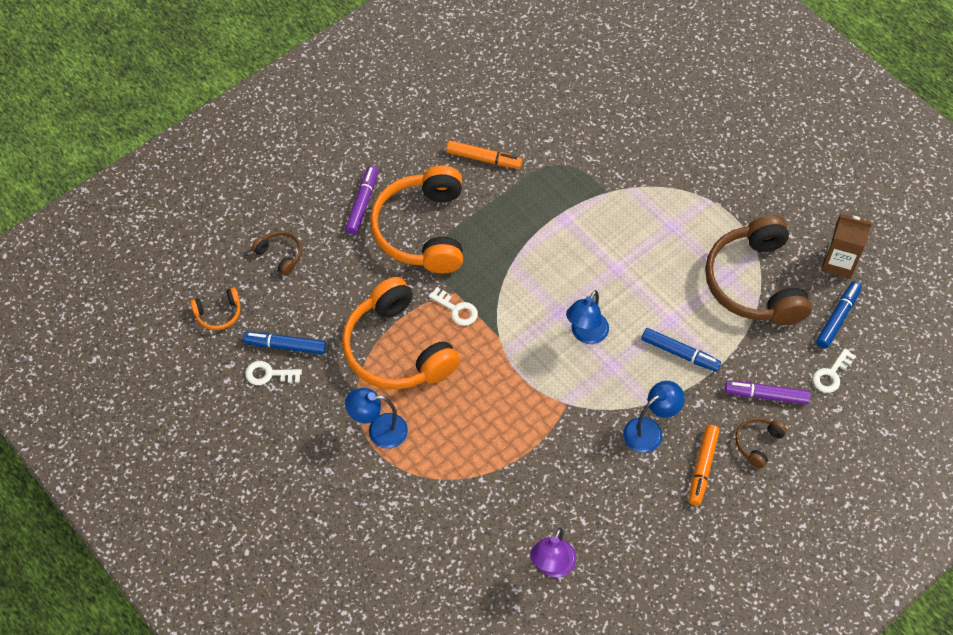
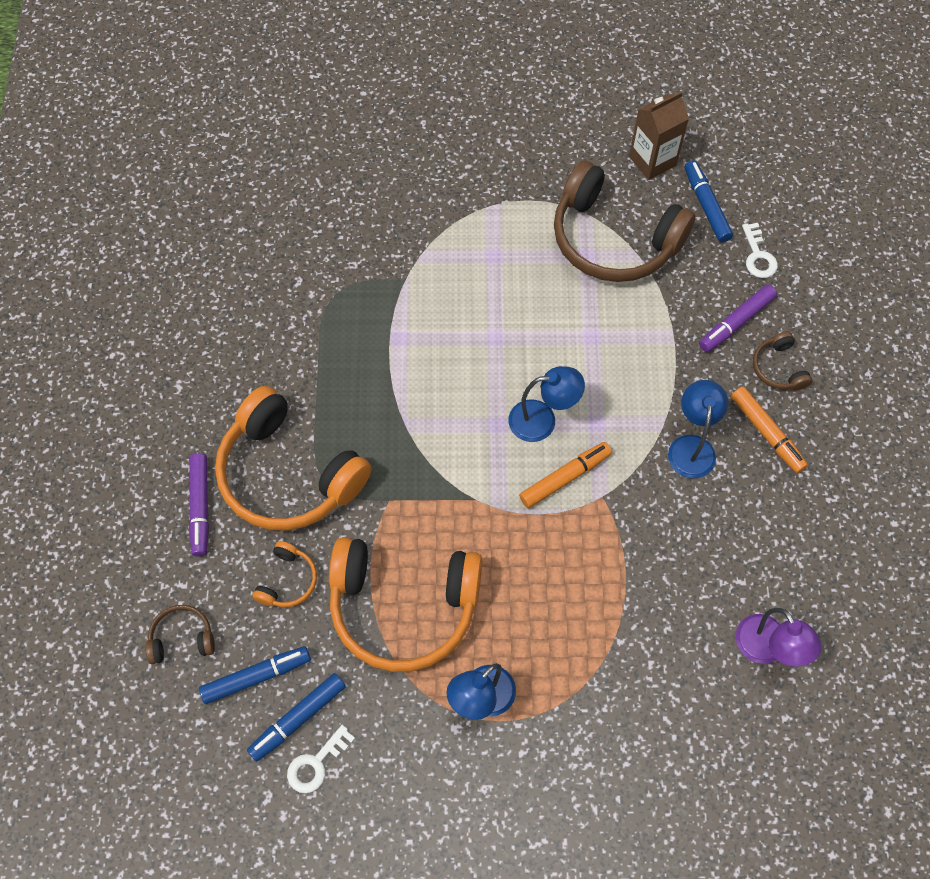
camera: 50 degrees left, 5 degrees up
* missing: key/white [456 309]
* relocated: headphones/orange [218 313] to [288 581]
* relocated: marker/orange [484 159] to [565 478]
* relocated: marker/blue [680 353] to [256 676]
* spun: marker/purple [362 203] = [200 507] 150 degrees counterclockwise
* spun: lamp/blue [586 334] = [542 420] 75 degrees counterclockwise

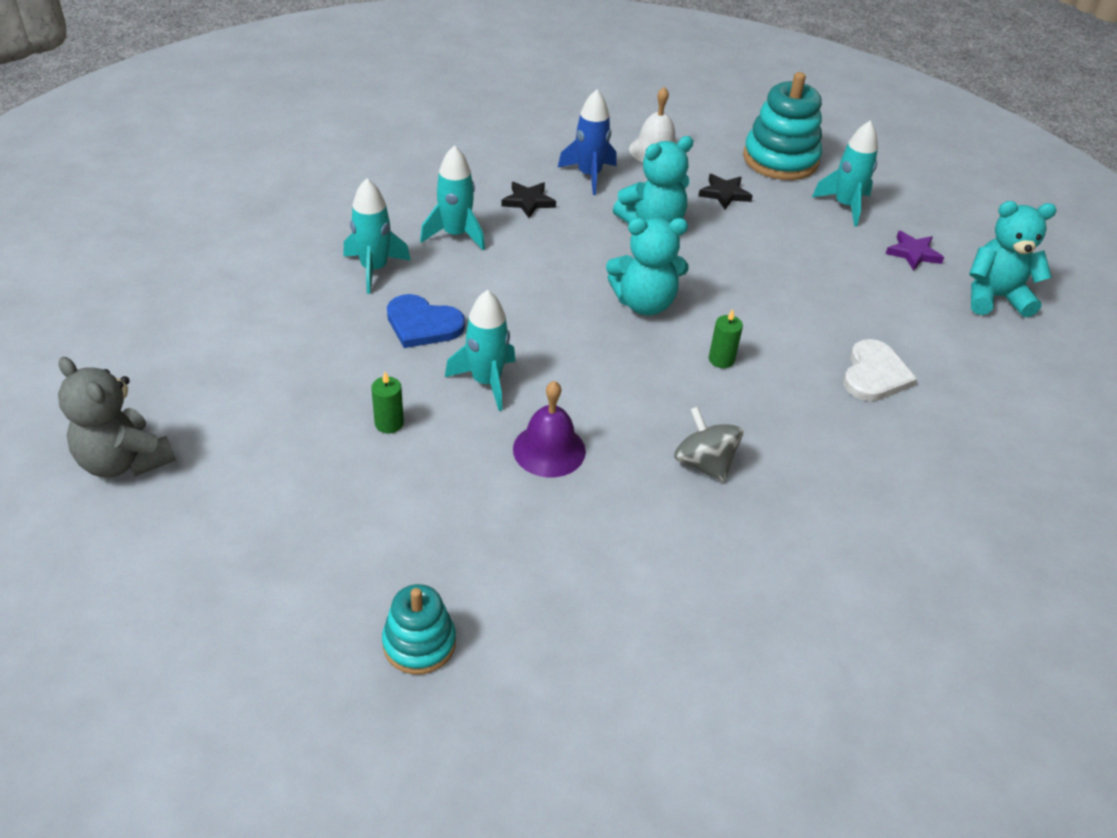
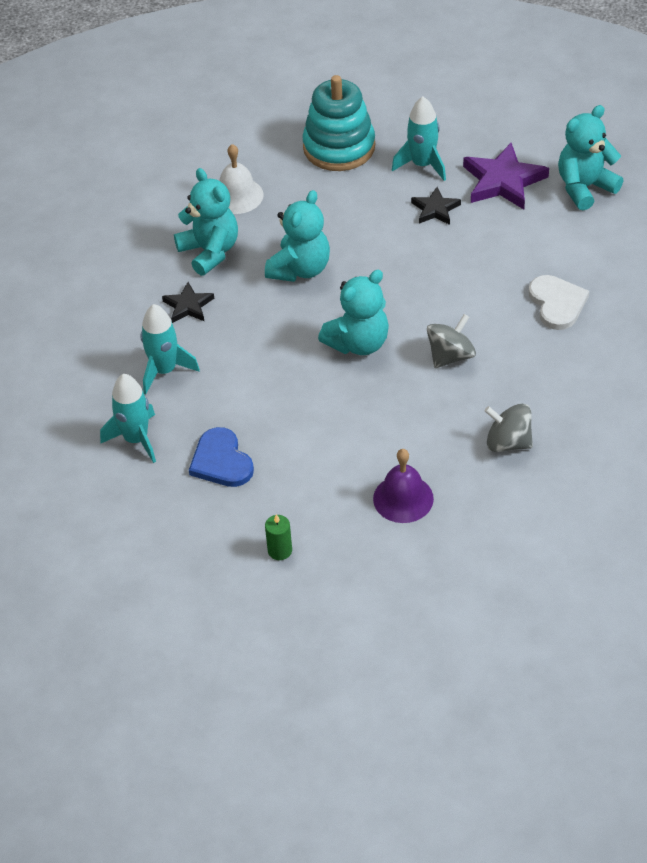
camera: 30 degrees left, 5 degrees up
* missing: teddy bear/grey [124 461]
* missing: stacking toy/turquoise [419 643]
* missing: rocket/turquoise [486 382]
* relocated: star/black [724 194] to [435 209]
* exchanged: rocket/blue [589 175] to teddy bear/turquoise [210 251]
* exchanged: candle/green [721 359] to spinning top/grey [450 356]
* spun: heart/blue [423 324] = [221 461] 75 degrees clockwise
* size: star/purple [913 253] = [503 181] x1.76

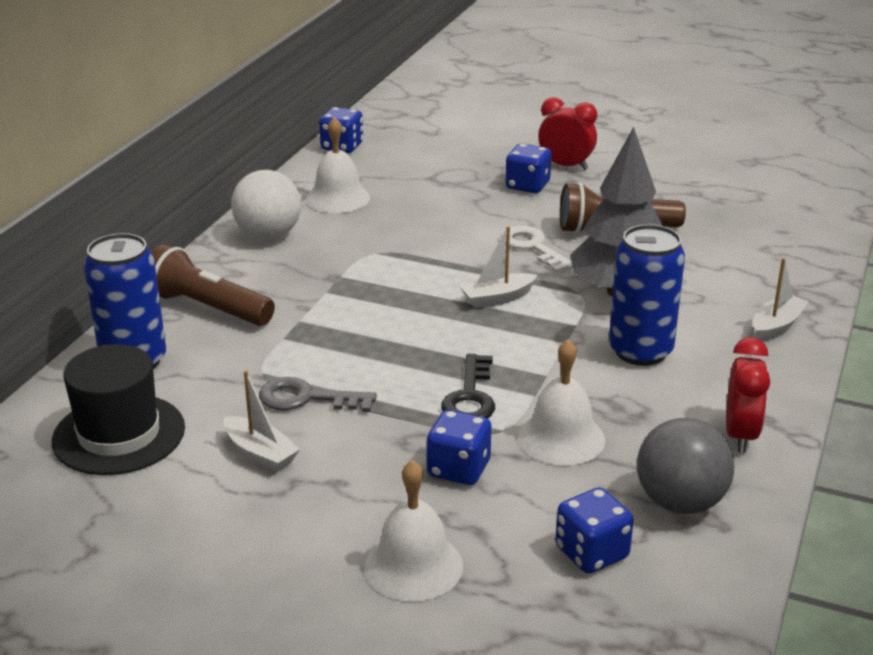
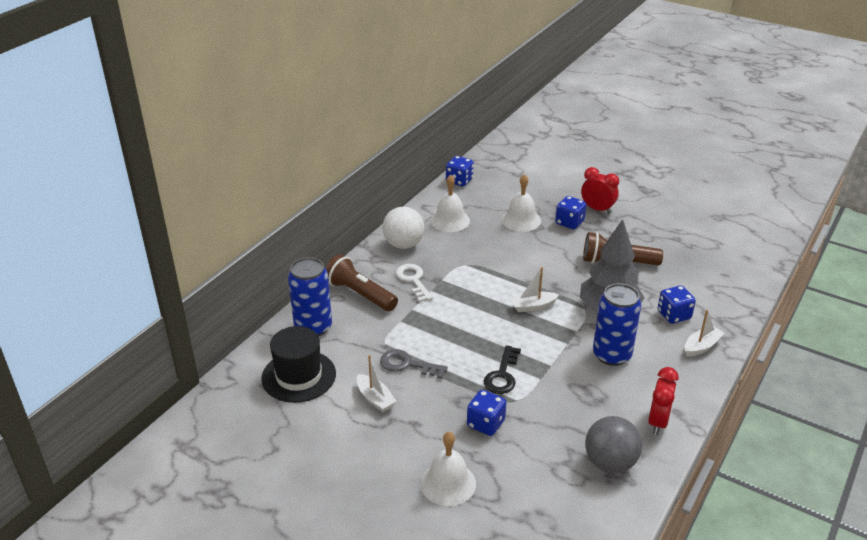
camera: 10 degrees right, 5 degrees up
* relocated: key/white [533 247] to [413 280]
* relocated: bell/white [561 438] to [521 220]
* relocated: dice/blue [591 553] to [674 315]

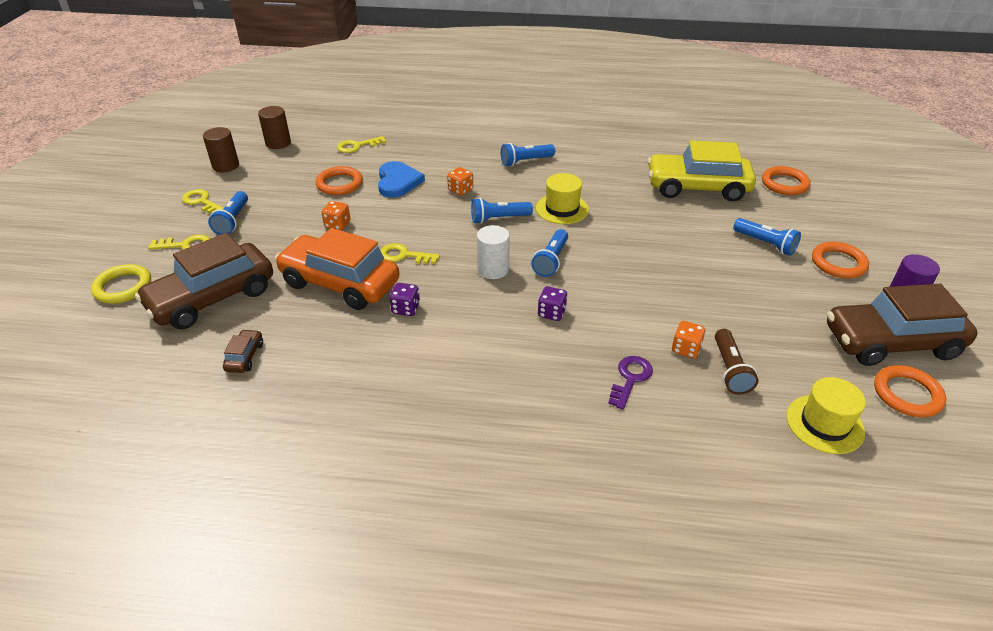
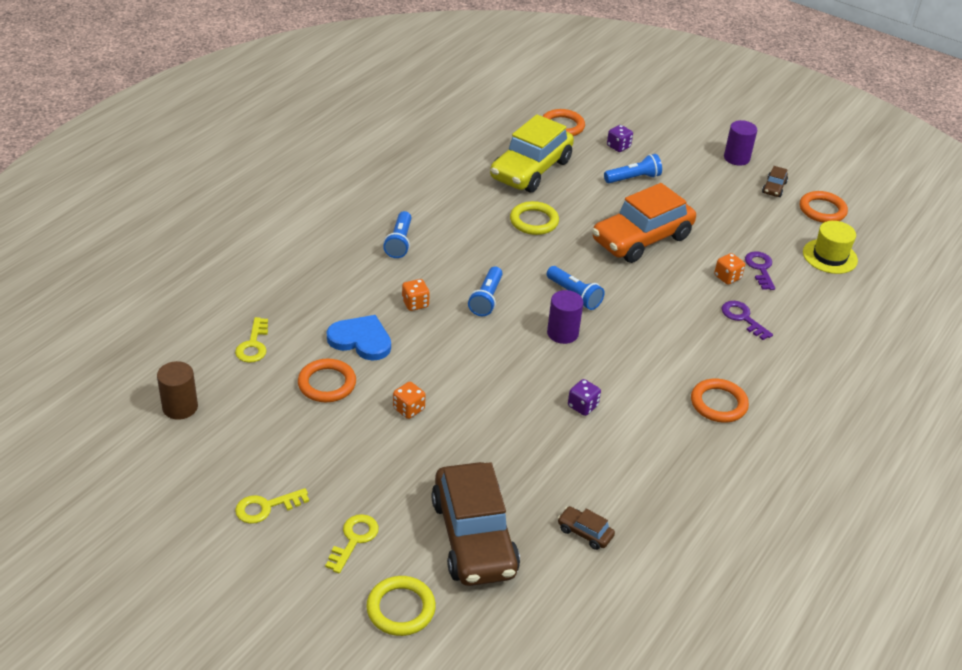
camera: 65 degrees left, 0 degrees up
* missing: cylinder/brown [225 166]
* missing: flashlight/blue [233 221]
* missing: key/yellow [404 255]
* missing: hat/yellow [562 209]
* appeared: ring/yellow [534 221]
* relocated: car/orange [340 283] to [641 239]
* relocated: dice/purple [551 313] to [618 146]
* relocated: ring/orange [838 263] to [718 404]
* exchanged: flashlight/brown [730 370] to key/purple [760 268]
* colour: cylinder/white [493 269] to cylinder/purple [562 333]
* size: car/brown [891 342] = [774 188] x0.40

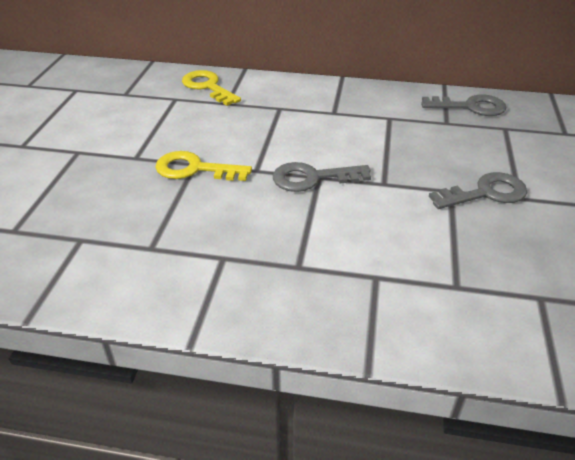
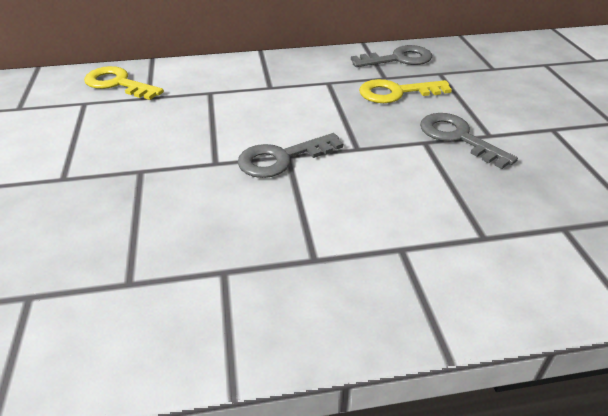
camera: 20 degrees left, 0 degrees up
* relocated: key/yellow [194 169] to [396 92]
* spun: key/grey [485 193] = [458 137] 90 degrees counterclockwise

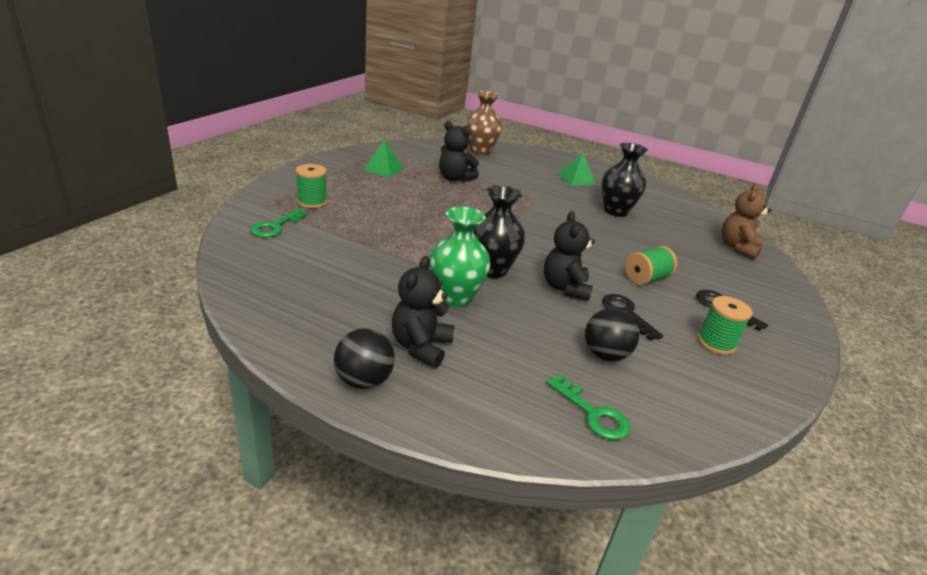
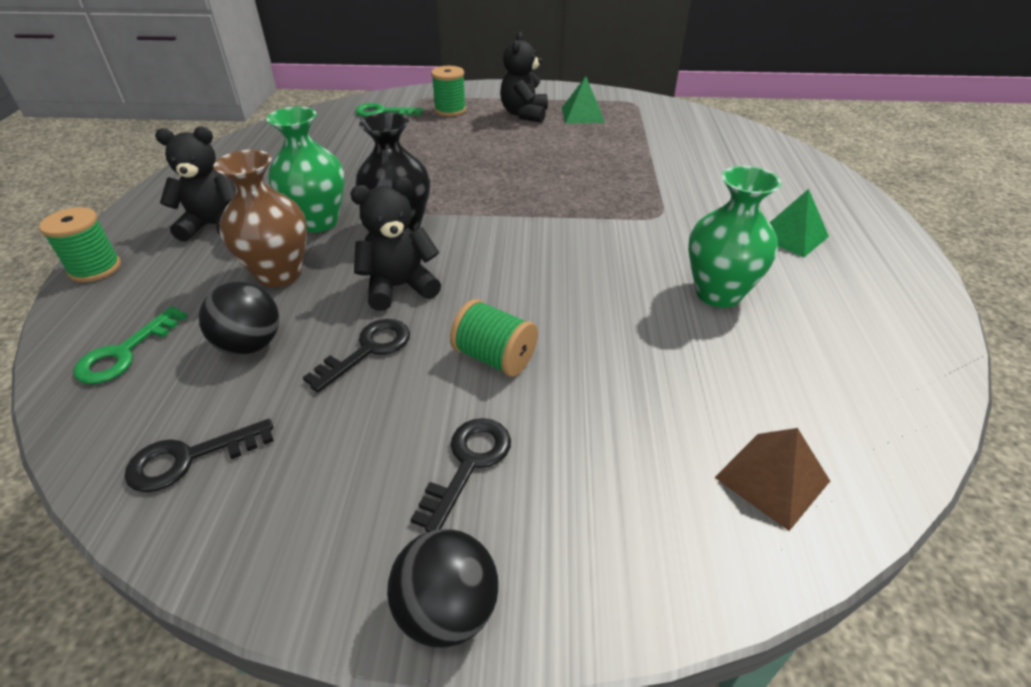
camera: 70 degrees right, 10 degrees up
* appeared: key/black [189 458]
* relocated: ball/black [364 381] to [447 610]
* relocated: teddy bear/black [455 178] to [524 114]
* relocated: vase/brown [480 151] to [279 274]
* relocated: spool/green [716 343] to [95 268]
* exchanged: teddy bear/brown [737 248] to pyramid/brown [772 479]
* colour: vase/black [615 211] to vase/green [718 293]

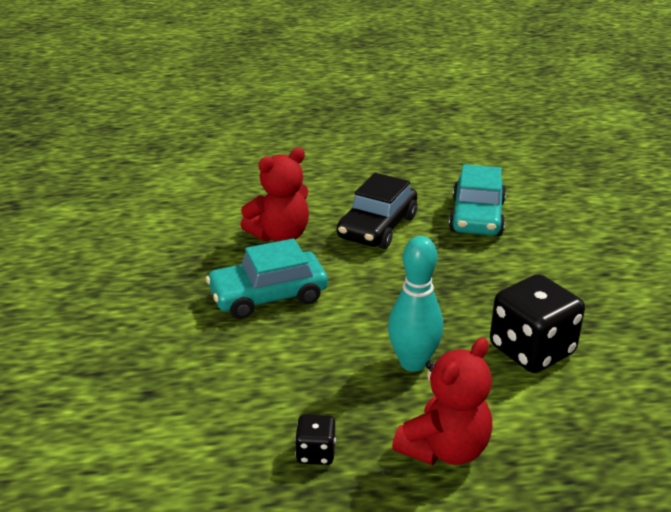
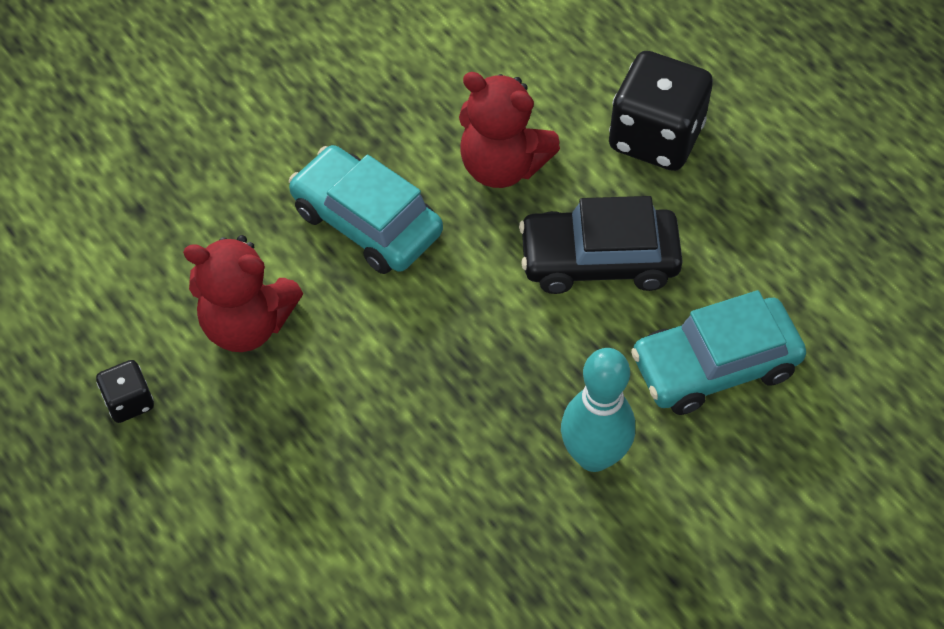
camera: 60 degrees right, 25 degrees up
* relocated: bowling pin/turquoise [413 362] to [593 456]
* relocated: teddy bear/red [444 449] to [247 324]
* relocated: dice/black [531 350] to [655 137]

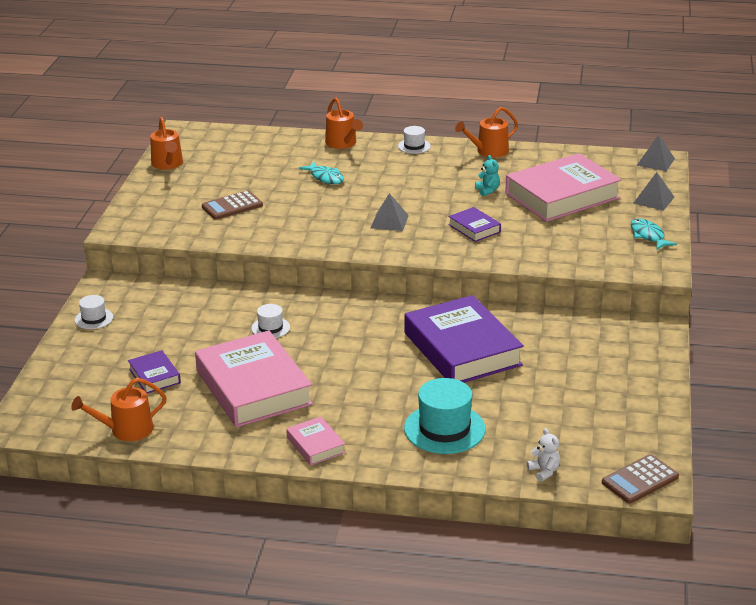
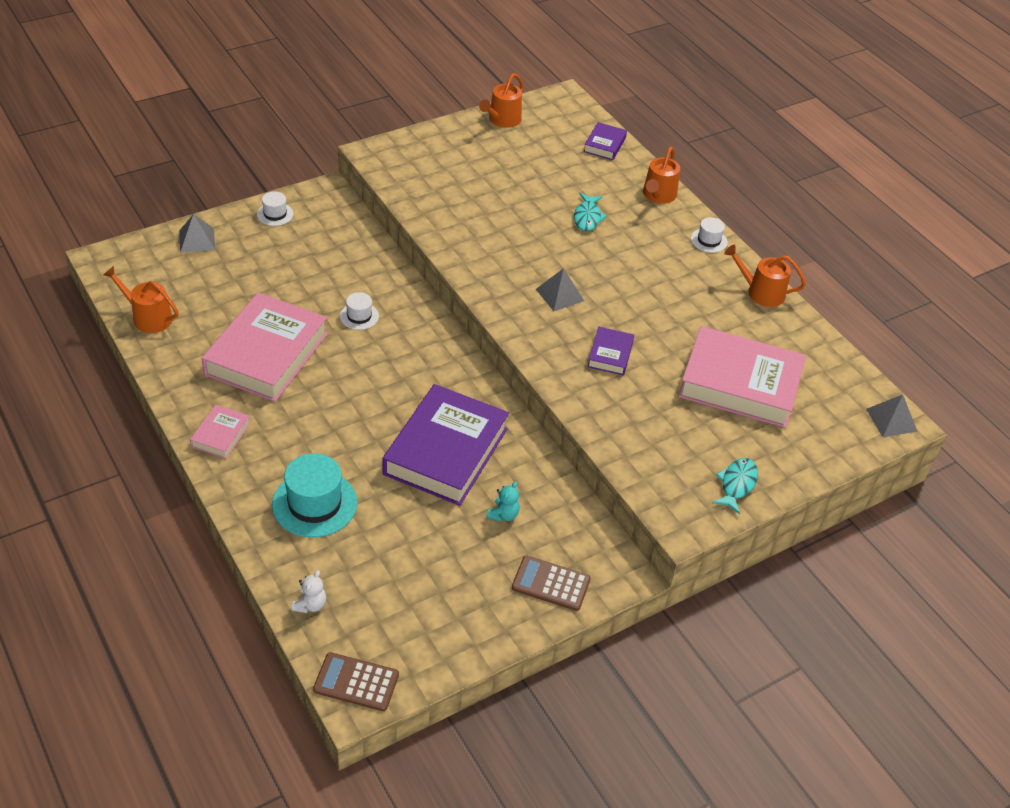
camera: 45 degrees right, 15 degrees up
* relocated: book/purple [154 376] to [604 145]
* relocated: calculator/brown [232 206] to [551 584]
* relocated: teddy bear/turquoise [487 190] to [503 515]
* relocated: pyramid/grey [653 200] to [197 240]

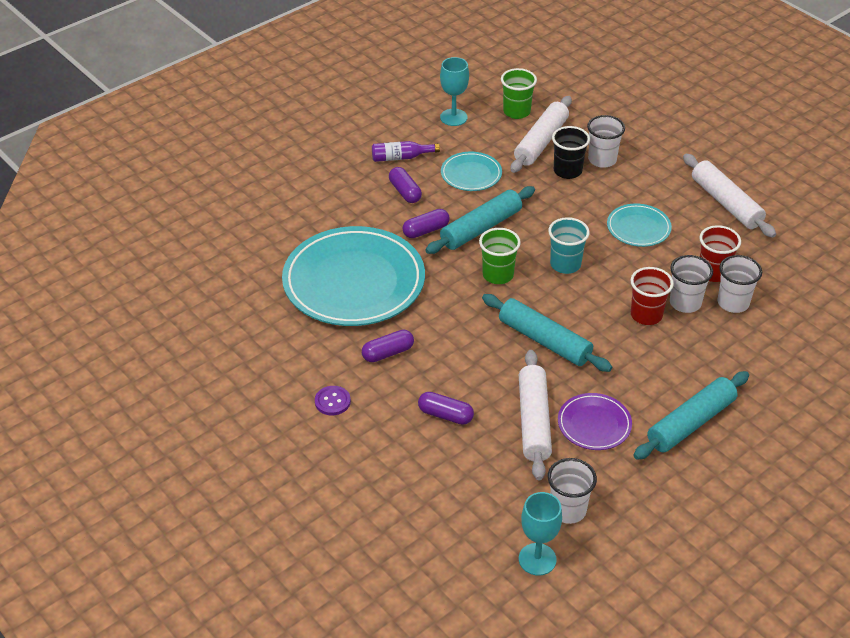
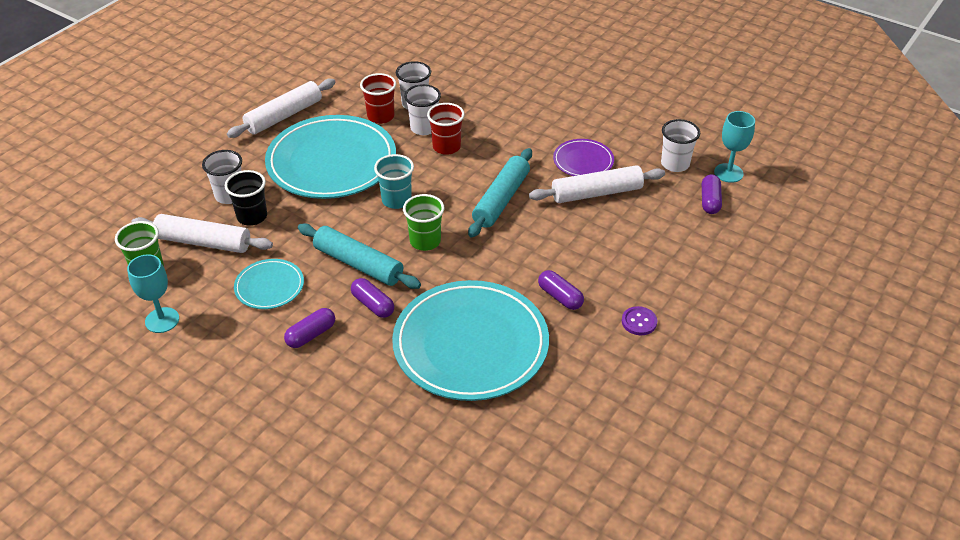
camera: 105 degrees left, 0 degrees up
* missing: bottle/purple [401 157]
* missing: rolling pin/turquoise [691 423]
* relocated: capsule/purple [445 415] to [709 201]
* size: plate/turquoise [638 228] = [331 162] x2.13

